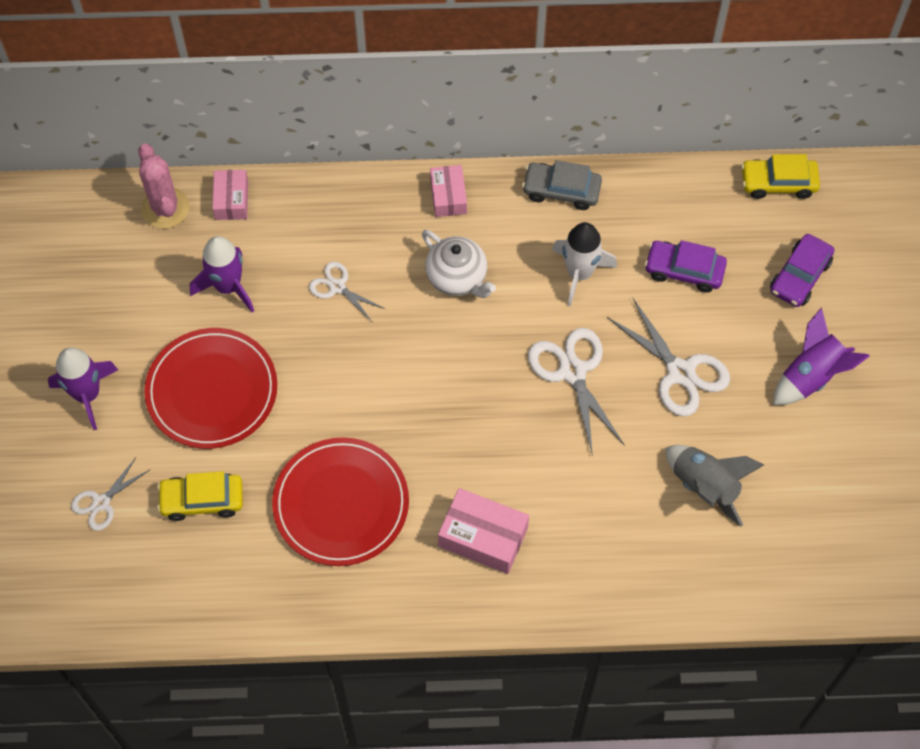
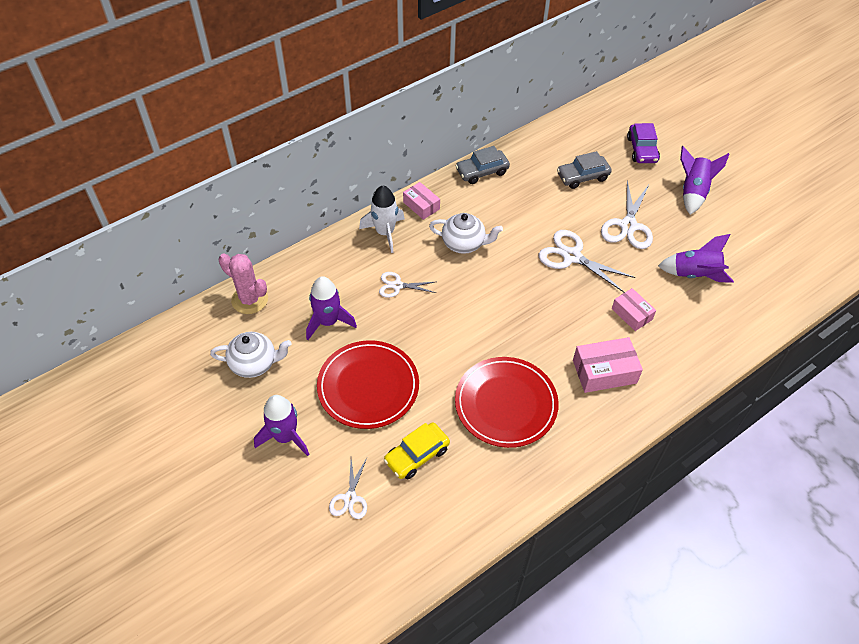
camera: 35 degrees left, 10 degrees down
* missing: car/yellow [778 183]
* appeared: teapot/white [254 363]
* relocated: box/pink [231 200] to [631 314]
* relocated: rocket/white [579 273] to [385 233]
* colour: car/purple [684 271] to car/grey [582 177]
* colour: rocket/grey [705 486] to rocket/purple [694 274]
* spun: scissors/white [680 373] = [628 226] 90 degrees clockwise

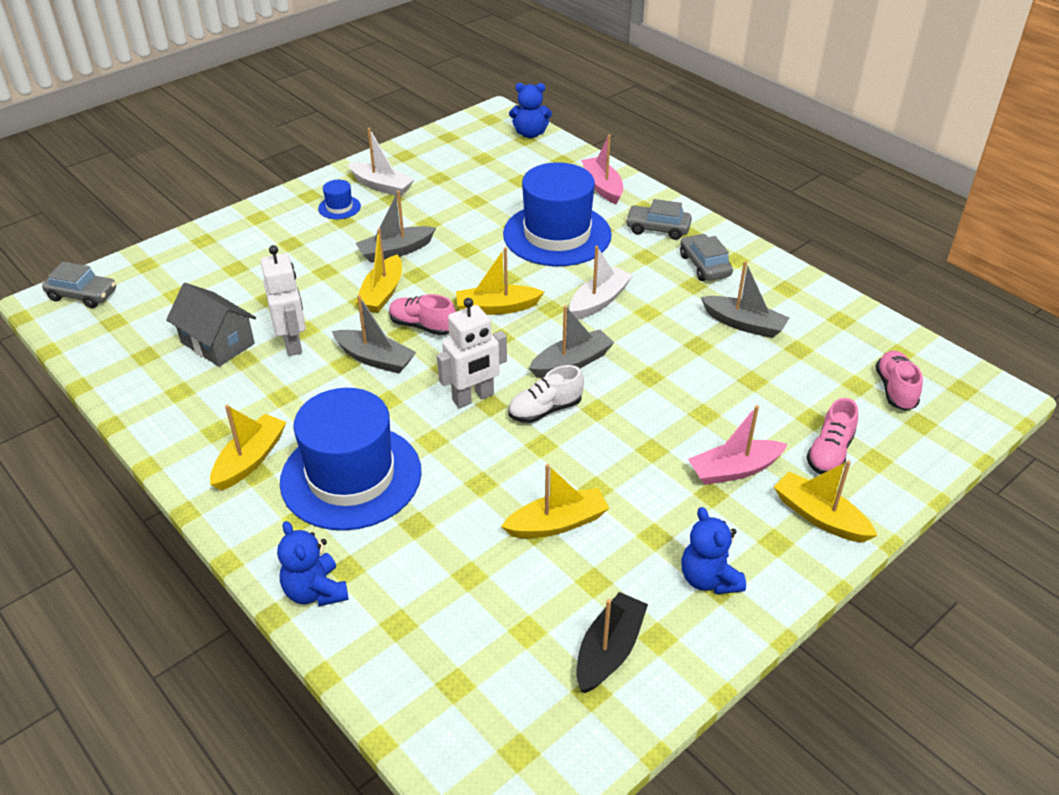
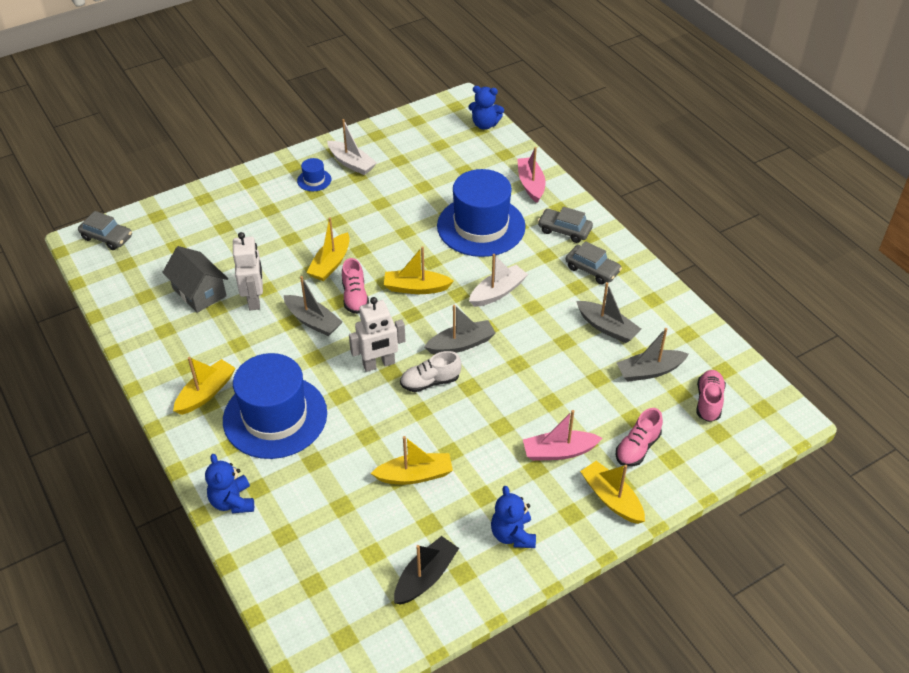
camera: 10 degrees right, 5 degrees up
* relocated: boat/grey [395 251] to [649 371]
* spun: shoe/pink [422 326] = [355 297] 135 degrees counterclockwise
* spun: car/grey [704 265] = [592 270] 135 degrees clockwise

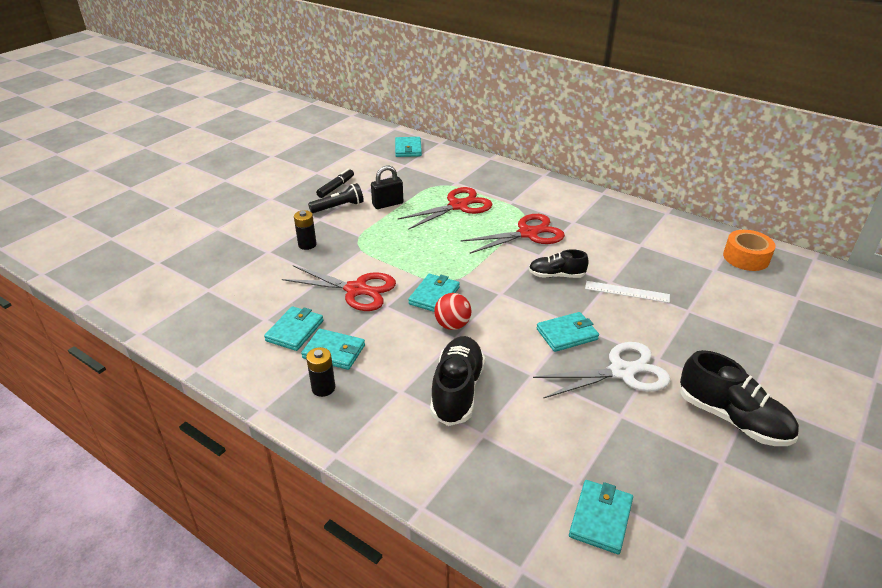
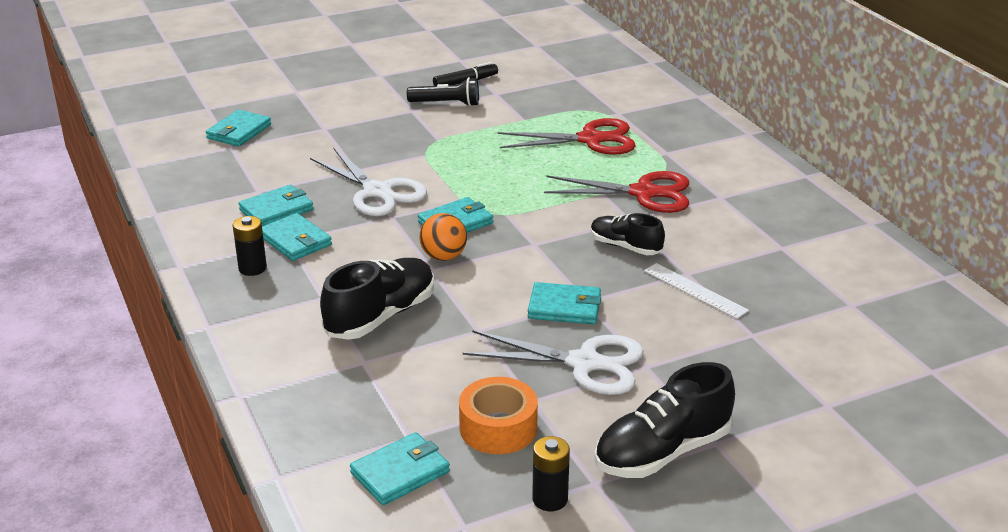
camera: 30 degrees right, 5 degrees down
* missing: padlock/black [387 204]
* relocated: battery/black [307 245] to [550 499]
* relocated: wallet/turquoise [408 149] to [239 132]
* relocated: tape/orange [746 258] to [498 428]
* colour: scissors/red [356 290] to scissors/white [377 191]
* colour: ball/red [452 325] to ball/orange [443 257]
* spun: shoe/black [732 418] = [662 452] 75 degrees clockwise

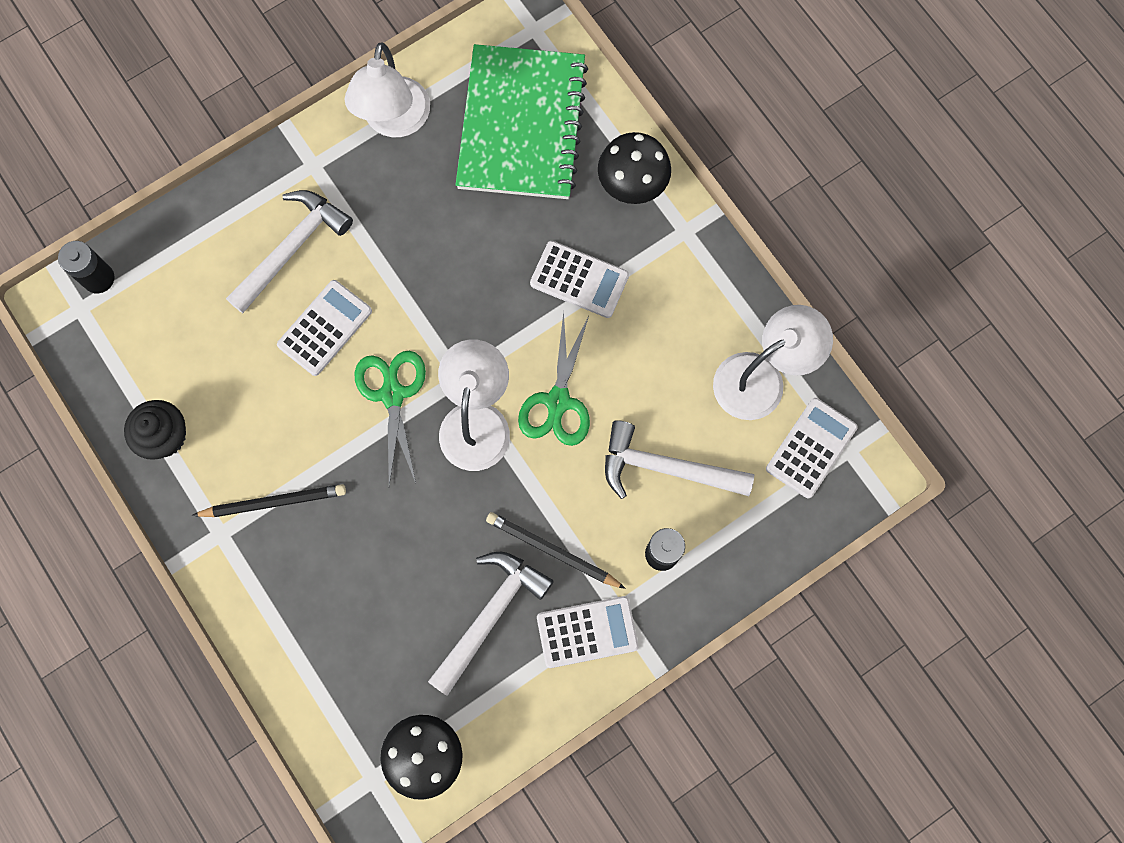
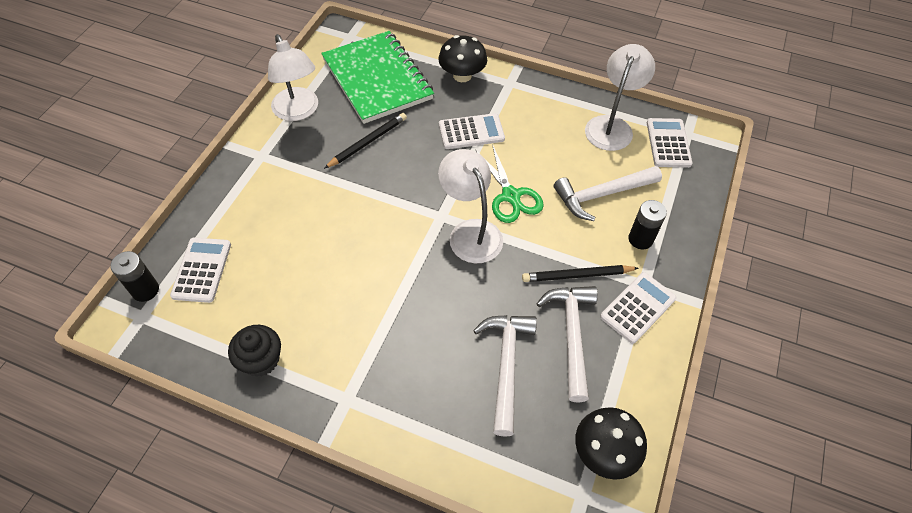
camera: 35 degrees left, 20 degrees down
* missing: scissors/green [392 394]
* relocated: pencil/black [274 502] to [368 142]
* relocated: hammer/white [292 248] to [506 366]
* relocated: calculator/white [325 328] to [202 270]

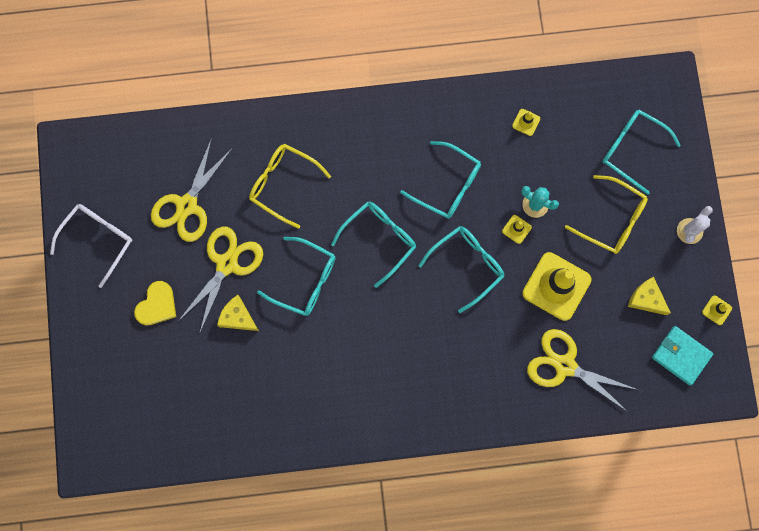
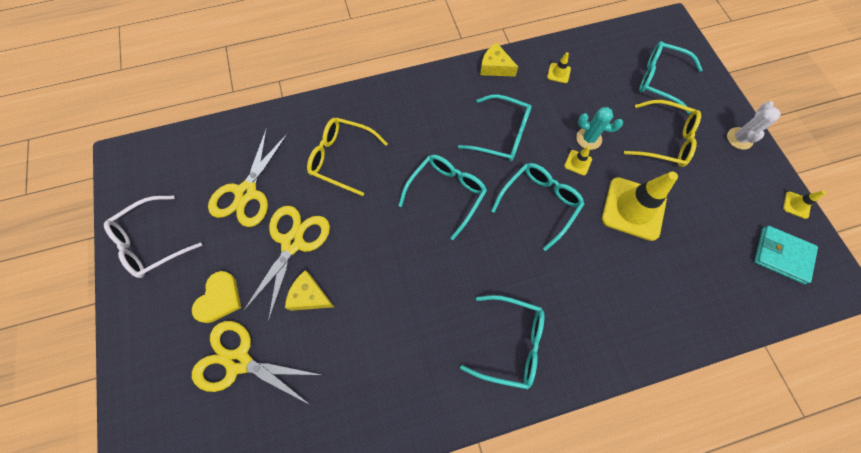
camera: 10 degrees left, 10 degrees down
* relocated: glasses/turquoise [304 280] to [509 343]
* relocated: scissors/yellow [565 366] to [239 361]
* relocated: cheese/yellow [646 299] to [495 67]
* spun: glasses/white [97 240] = [152 242] 150 degrees counterclockwise

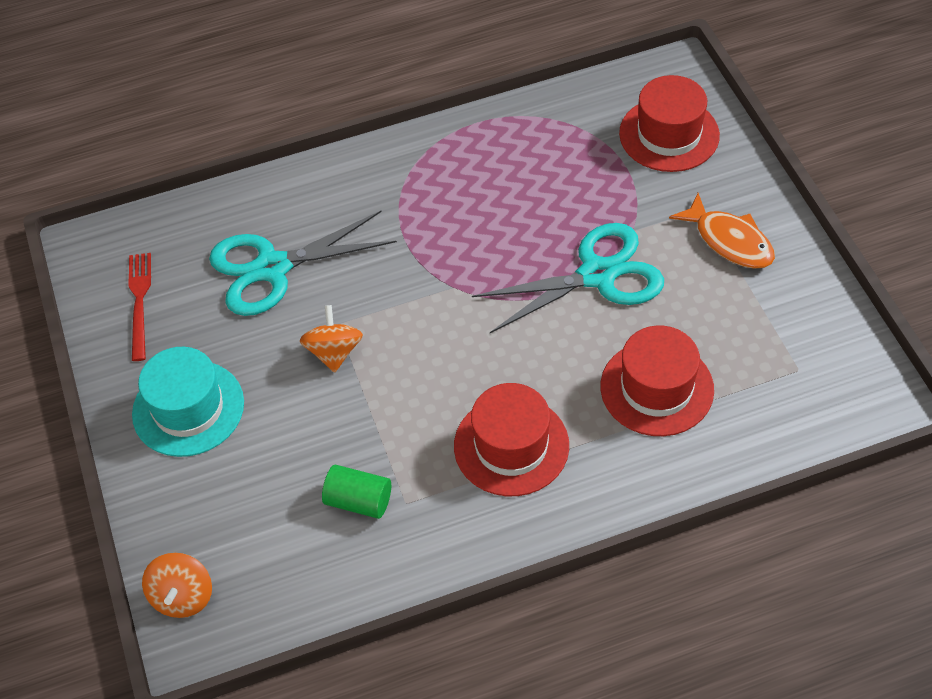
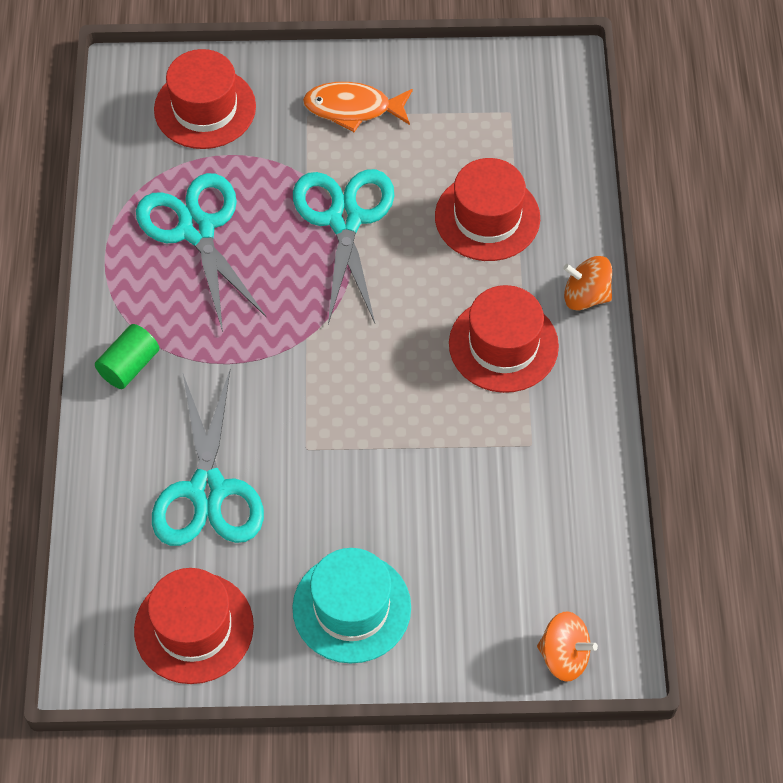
camera: 75 degrees left, 5 degrees up
* appeared: scissors/turquoise [197 229]
* relocated: spinning top/orange [334 352] to [585 296]
* relocated: cylinder/green [359 501] to [129 366]
* exchanged: fork/red [139 302] to hat/red [194 628]
* spun: fish/orange [729 241] = [353 108] 150 degrees counterclockwise

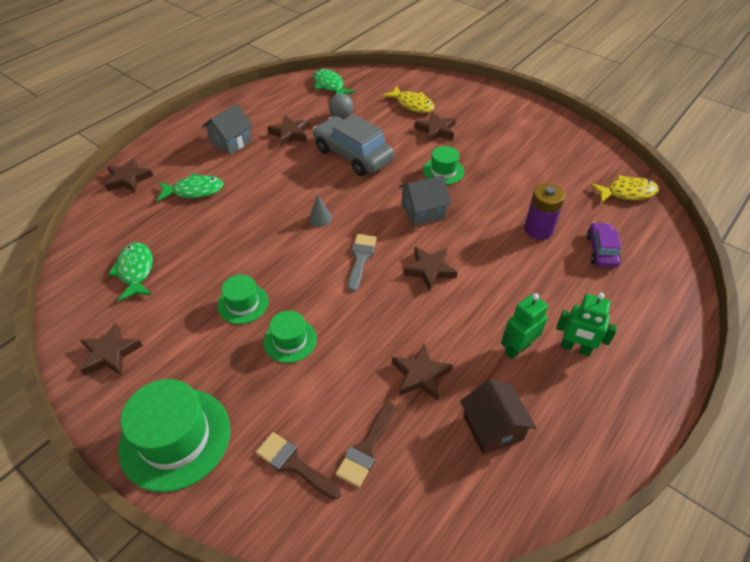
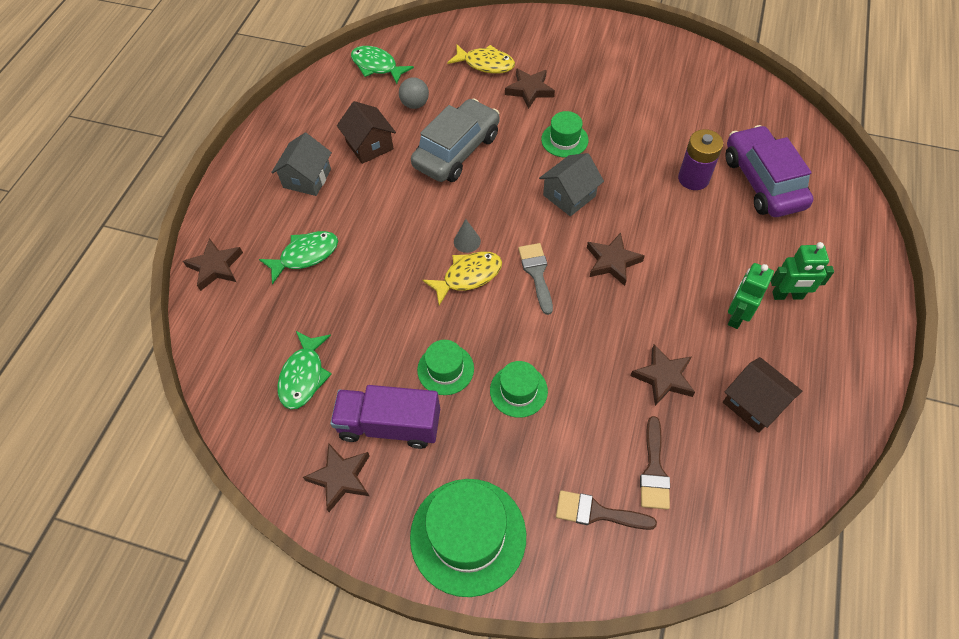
camera: 20 degrees left, 10 degrees up
* appeared: truck/purple [389 425]
* relocated: fish/yellow [627 193] to [468 276]
* exchanged: star/brown [290 133] to house/brown [369 145]
* spun: fish/green [135 271] = [303 376] 135 degrees counterclockwise
* spun: car/grey [353 155] = [457 151] 105 degrees clockwise
* size: car/purple [601 250] = [762 182] x1.80

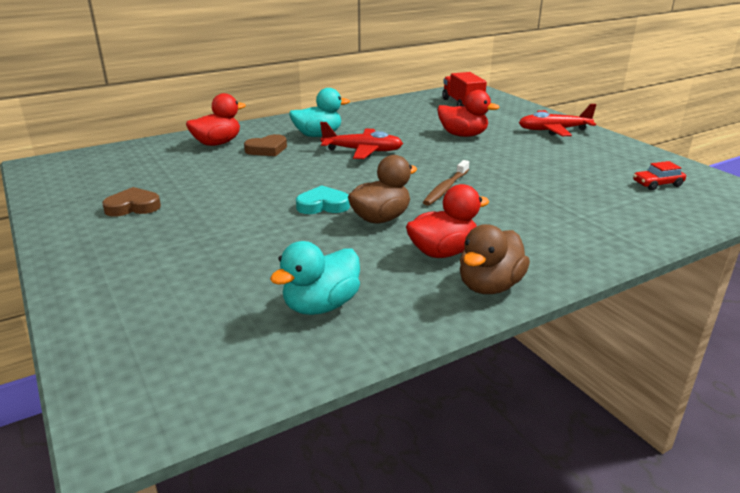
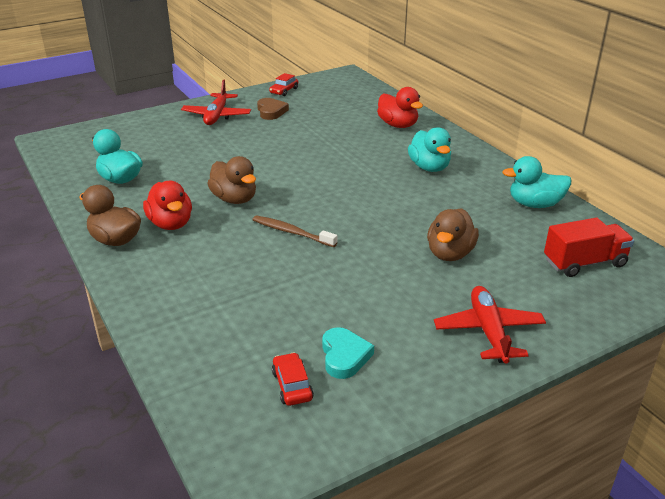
camera: 90 degrees right, 5 degrees up
* missing: heart/brown [267 149]
* appeared: car/red [284 91]
* appeared: duck/turquoise [534 204]
* relocated: heart/turquoise [323 205] to [344 356]
* relocated: plane/red [362 151] to [217 116]
* colour: duck/red [463 135] to duck/brown [450 253]

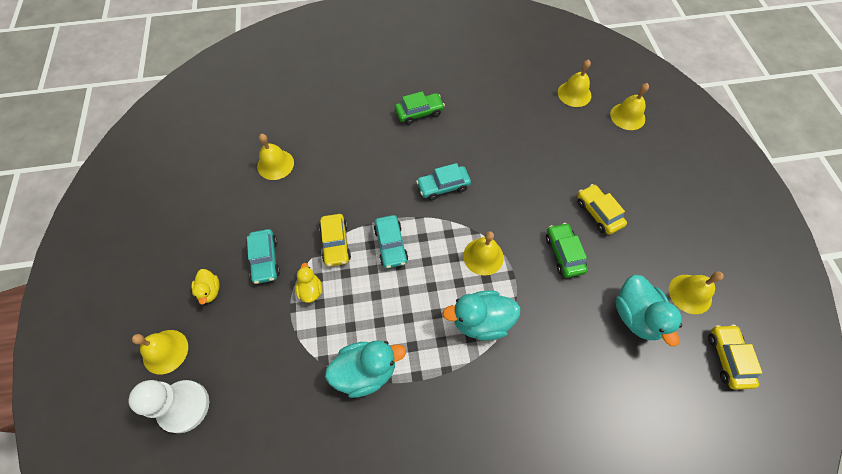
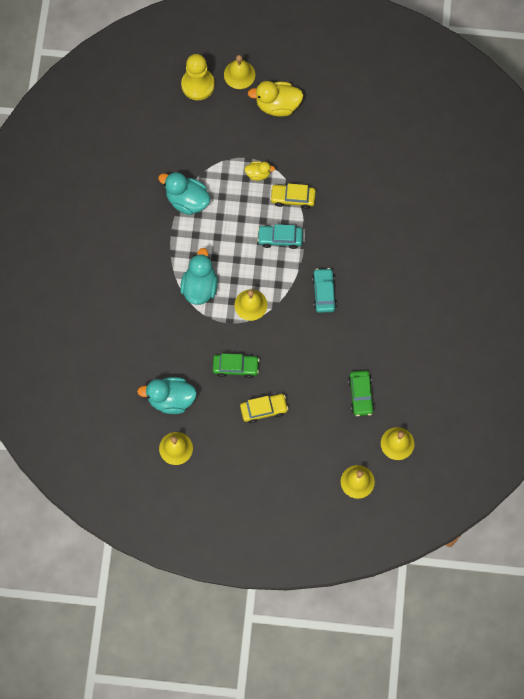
camera: 105 degrees right, 10 degrees up
* missing: car/turquoise [265 259]
* missing: bell/yellow [275 164]
* missing: car/yellow [728 358]
* relocated: car/green [419 112] to [361 395]
* colour: pawn/white [184 406] to pawn/yellow [198 85]
* spun: duck/turquoise [366 371] = [187 200] 120 degrees clockwise
* size: duck/yellow [210 291] = [277 105] x1.82

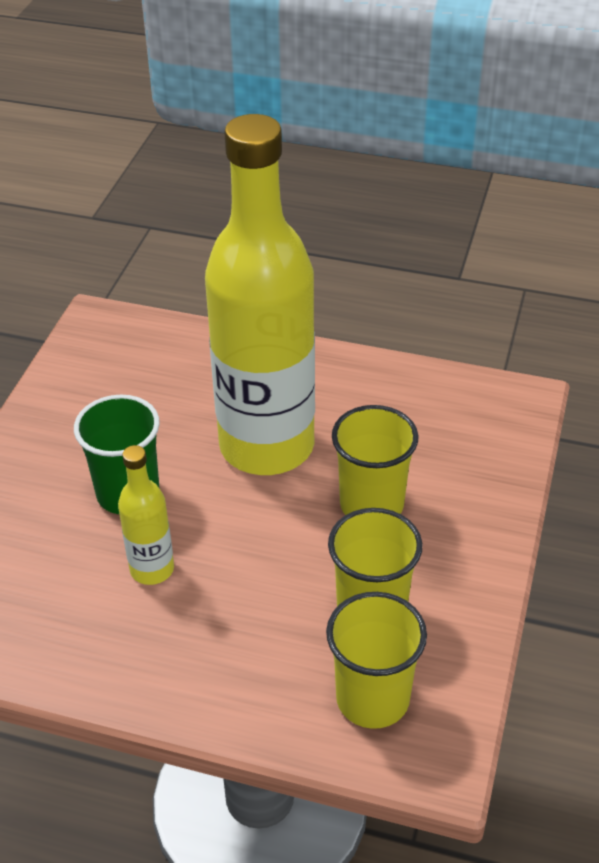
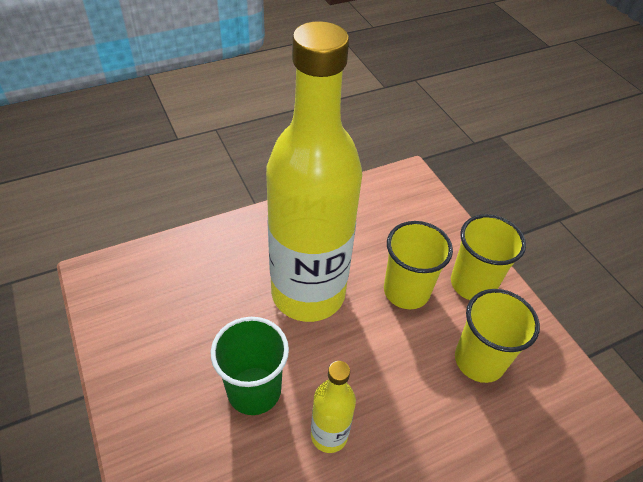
camera: 45 degrees left, 5 degrees up
* relocated: cup/yellow [372 698] to [473 284]

